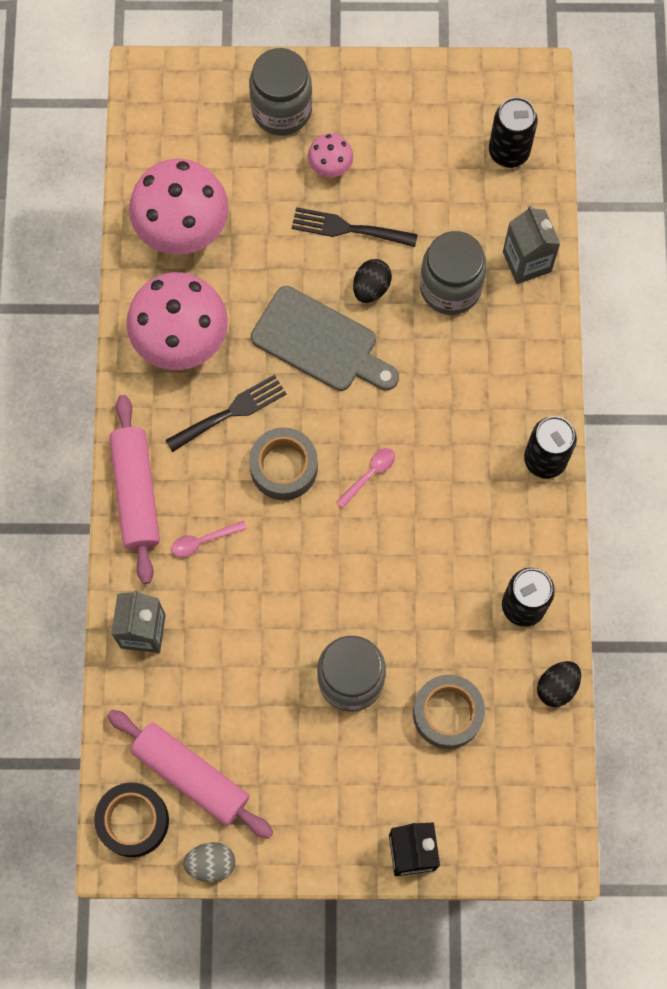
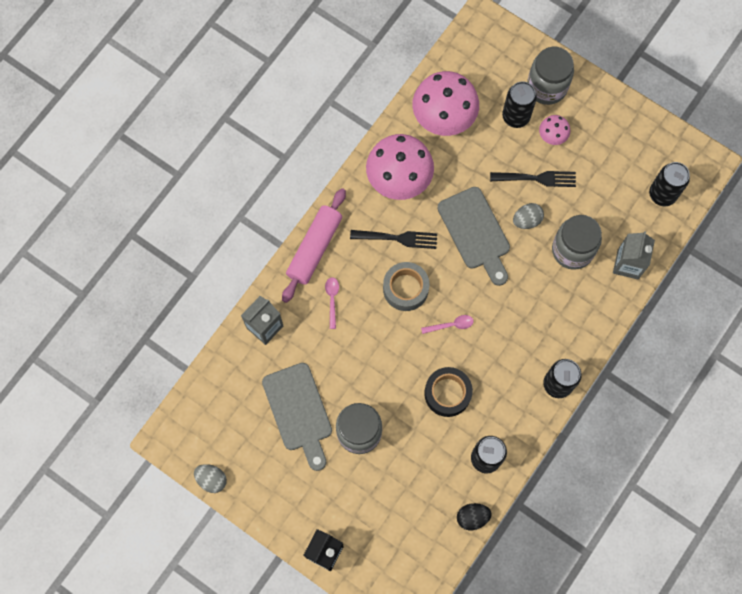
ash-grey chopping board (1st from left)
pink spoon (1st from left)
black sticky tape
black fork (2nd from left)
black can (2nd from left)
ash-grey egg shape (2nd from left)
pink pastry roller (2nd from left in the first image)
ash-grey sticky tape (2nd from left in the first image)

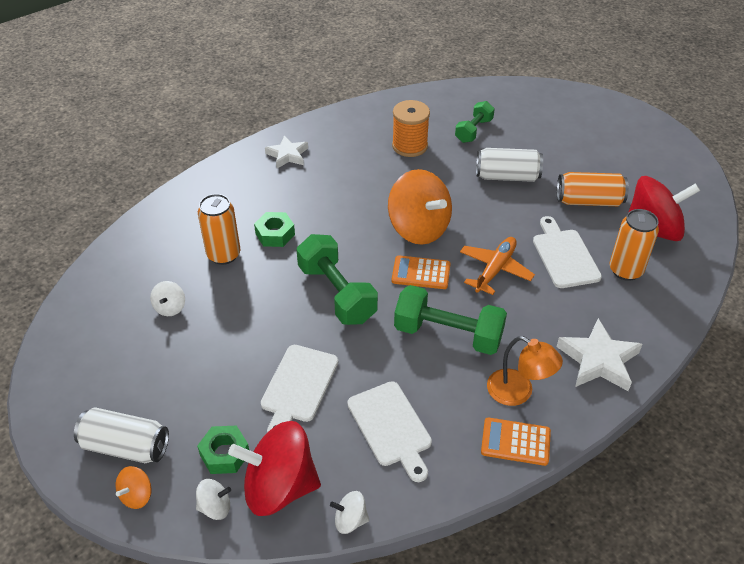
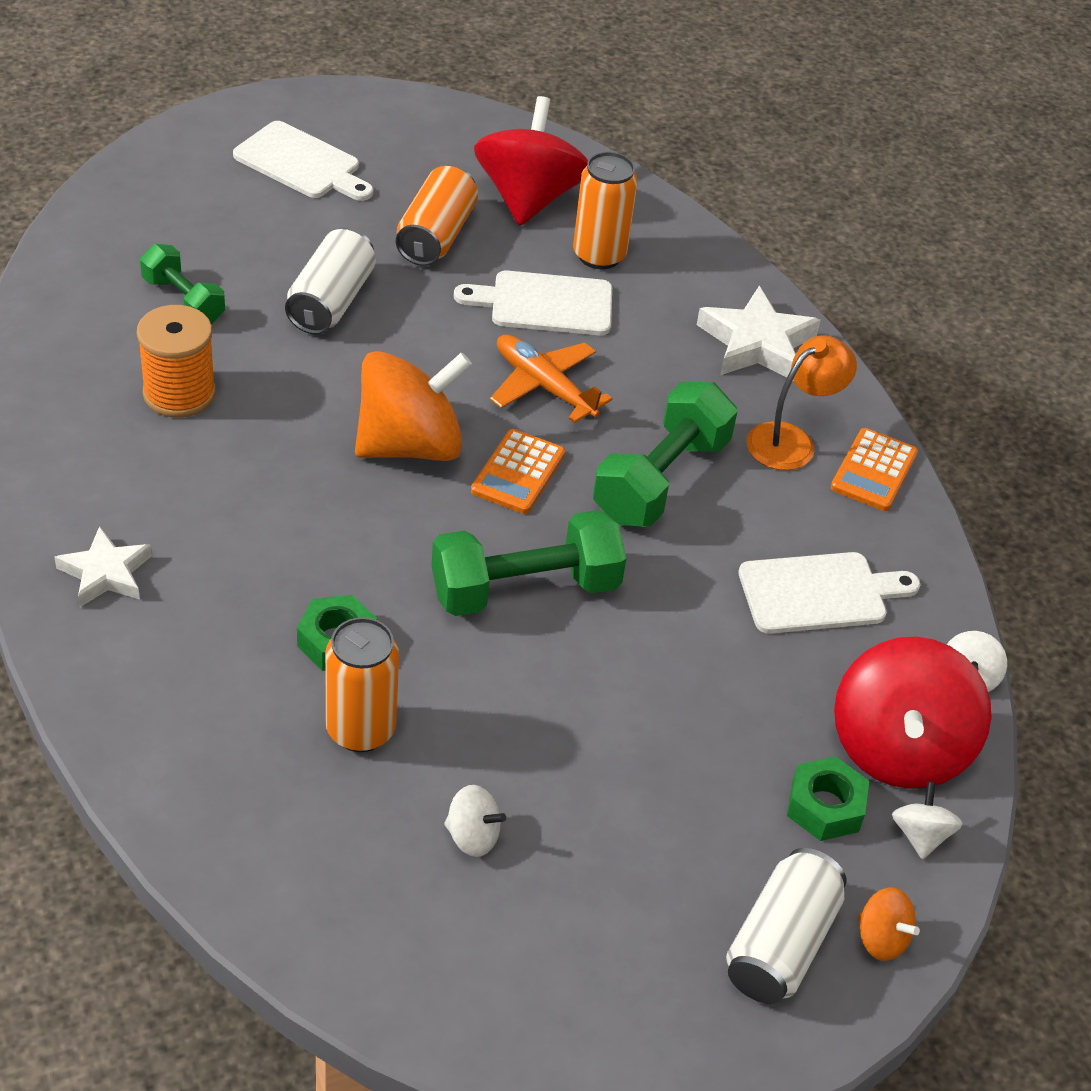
white chopping board (1st from left)

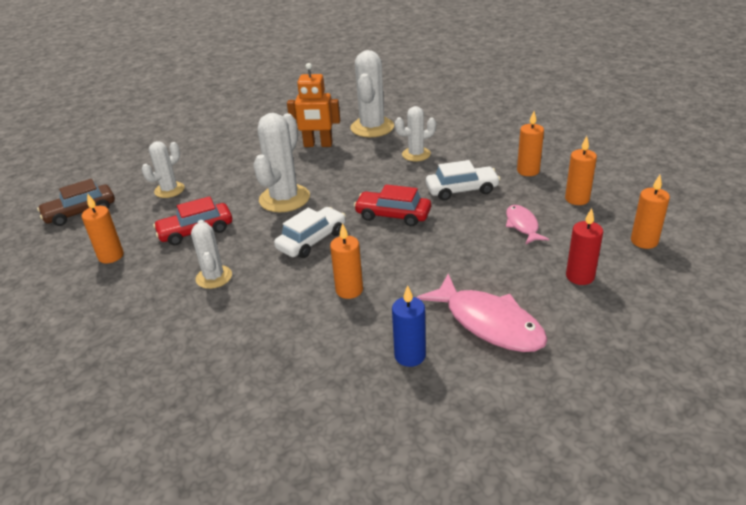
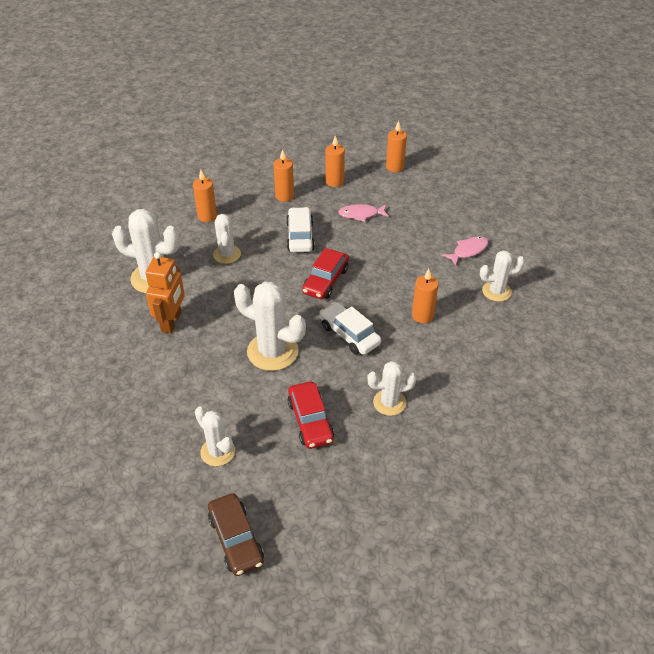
orange-coloured wax candle (1st from left)
pink toy fish (2nd from left)
white cactus (6th from left)
scarlet wax candle

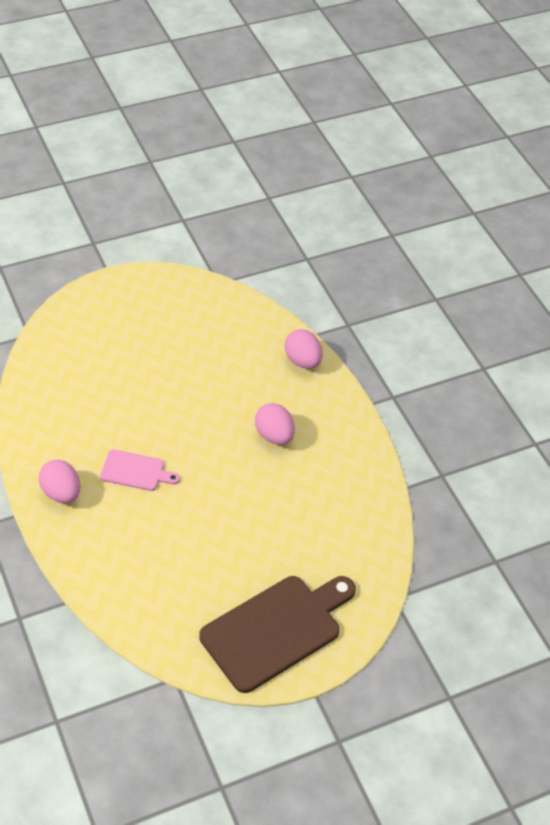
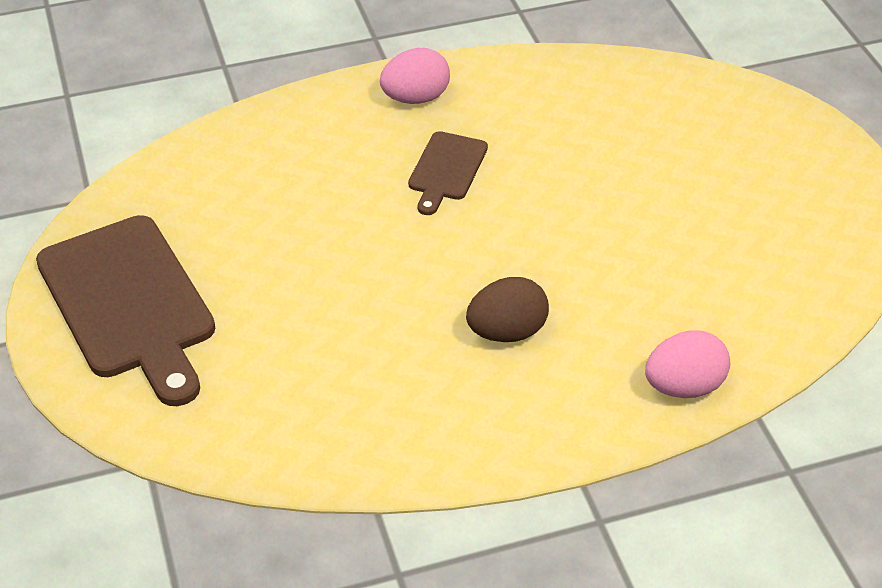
brown chopping board (2nd from left)
brown egg shape

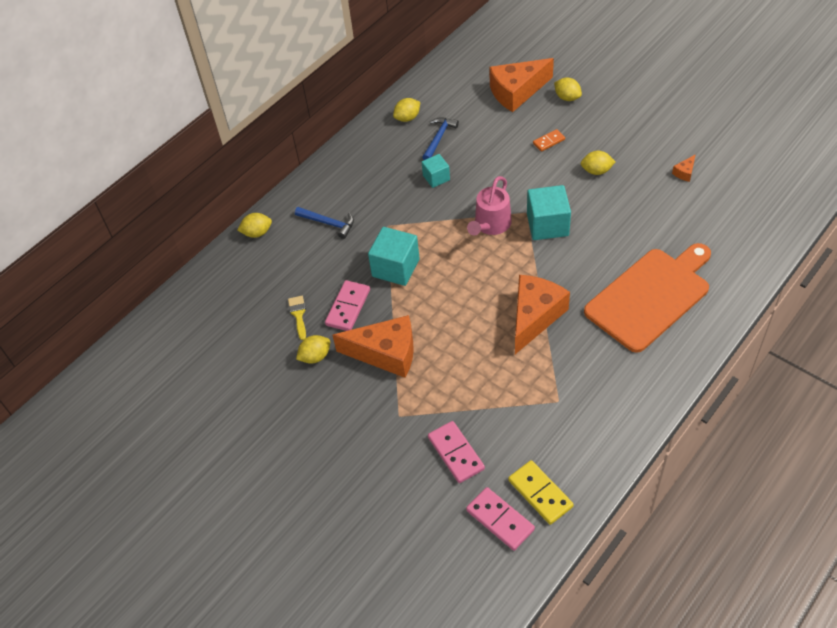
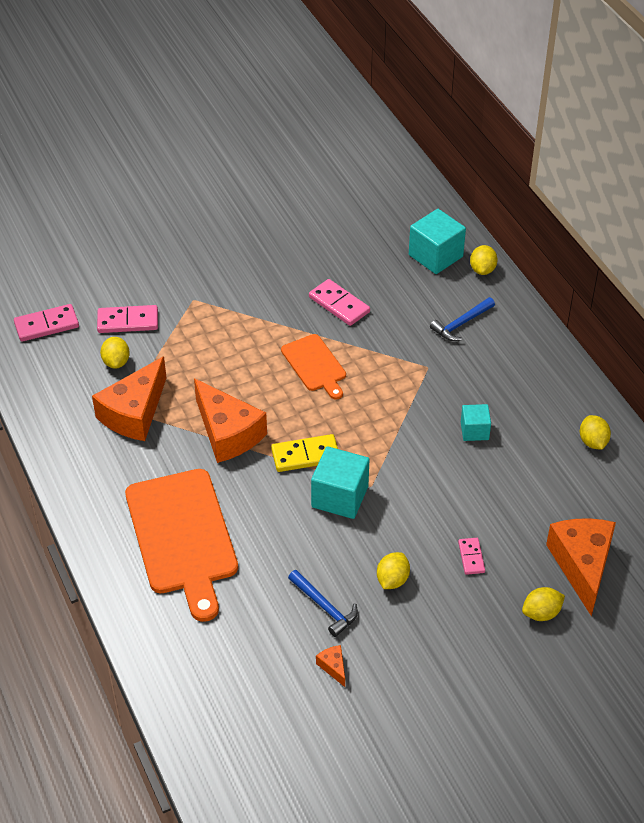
orange-coloured cheese (1st from left)
golden toy lemon (1st from left)
golden domino
orange-coloured chopping board (2nd from left)
blue carpenter's hammer (1st from left)
turquoise solid cube (2nd from left)
pink domino (4th from left)
golden paintbrush
pink watering can

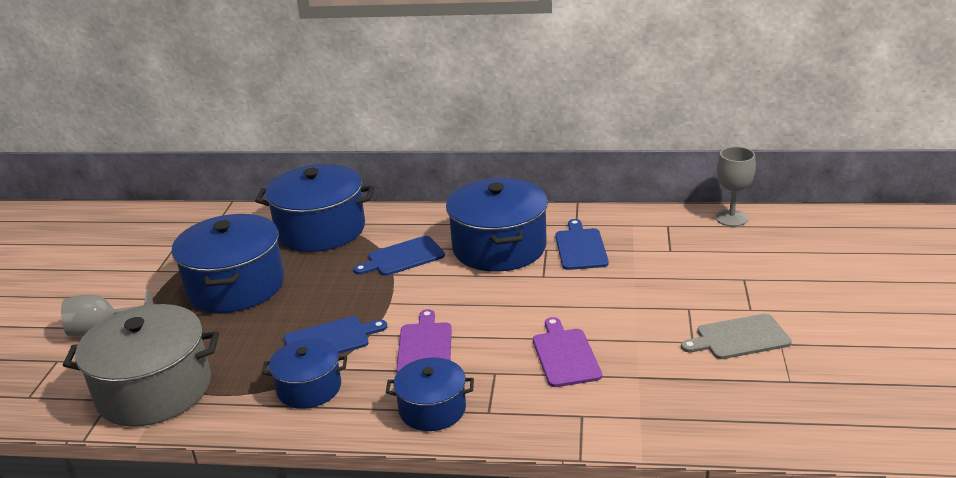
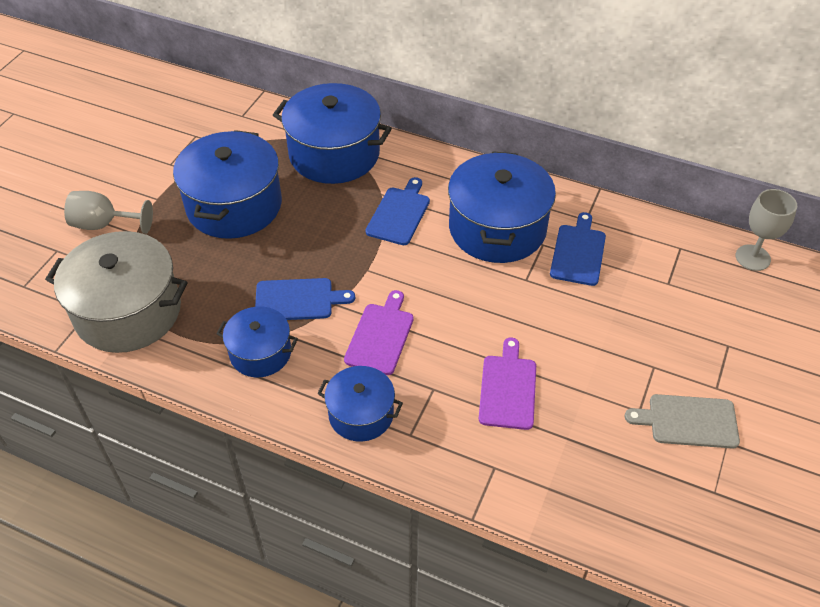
blue chopping board (2nd from left)

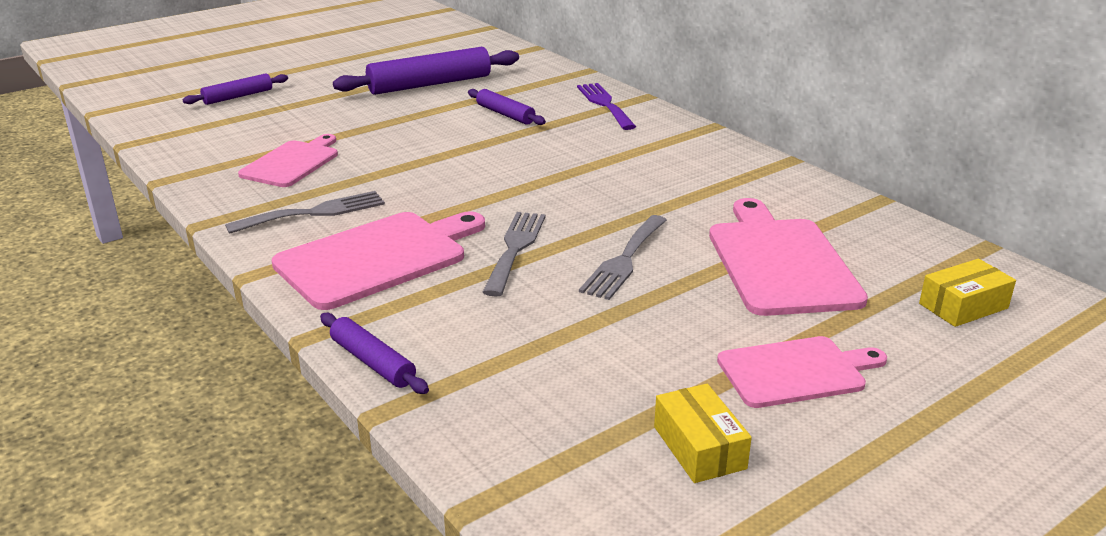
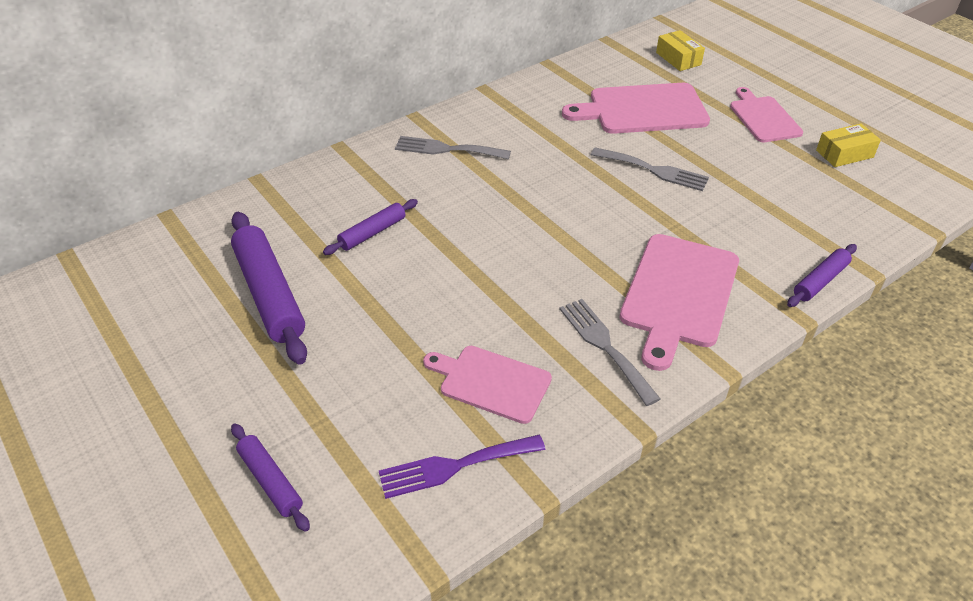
purple fork
ash-grey fork (1st from left)
pink chopping board (3rd from left)

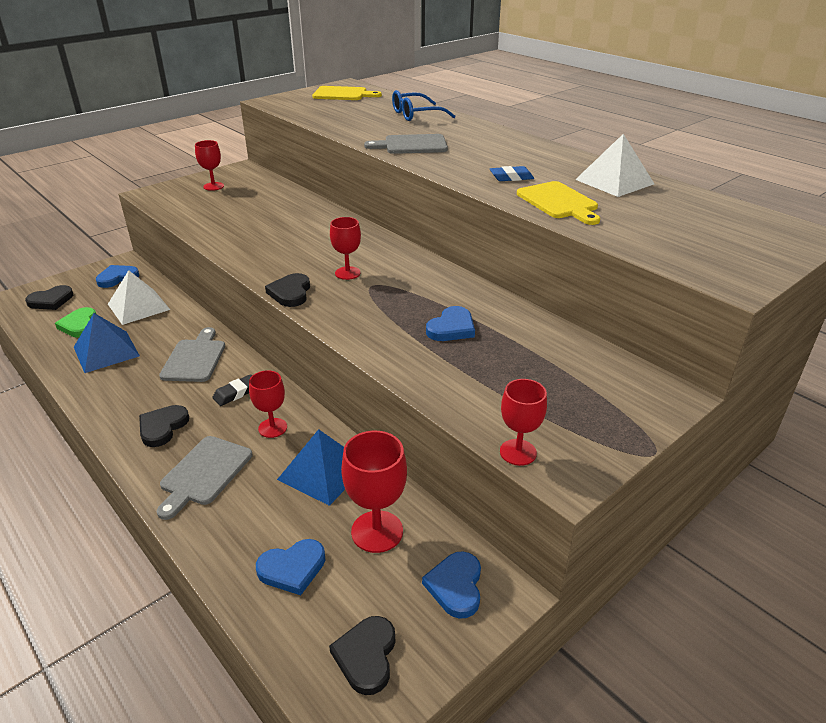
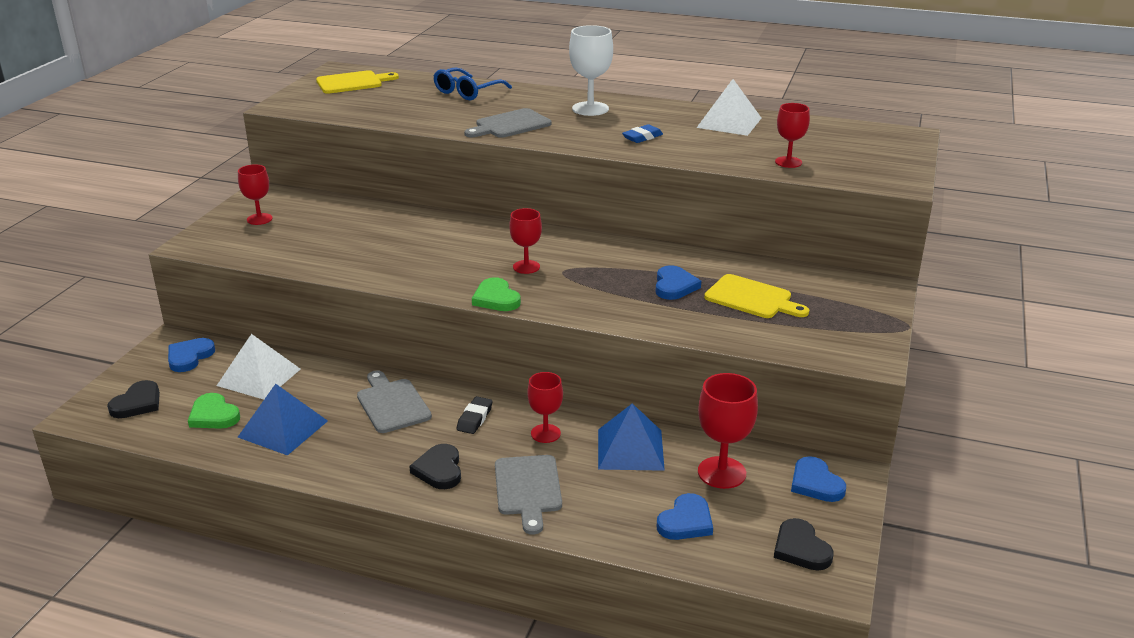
leaf-green love heart (2nd from left)
white chalice
golden chopping board (2nd from left)
scarlet chalice (5th from left)

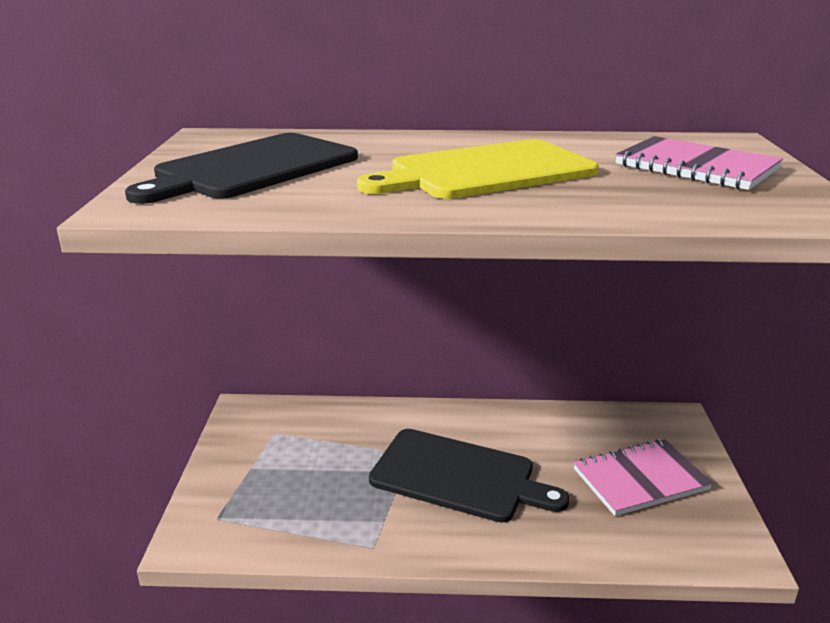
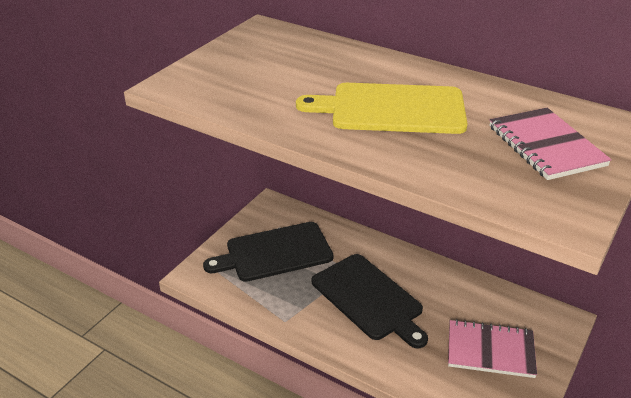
black chopping board (1st from left)

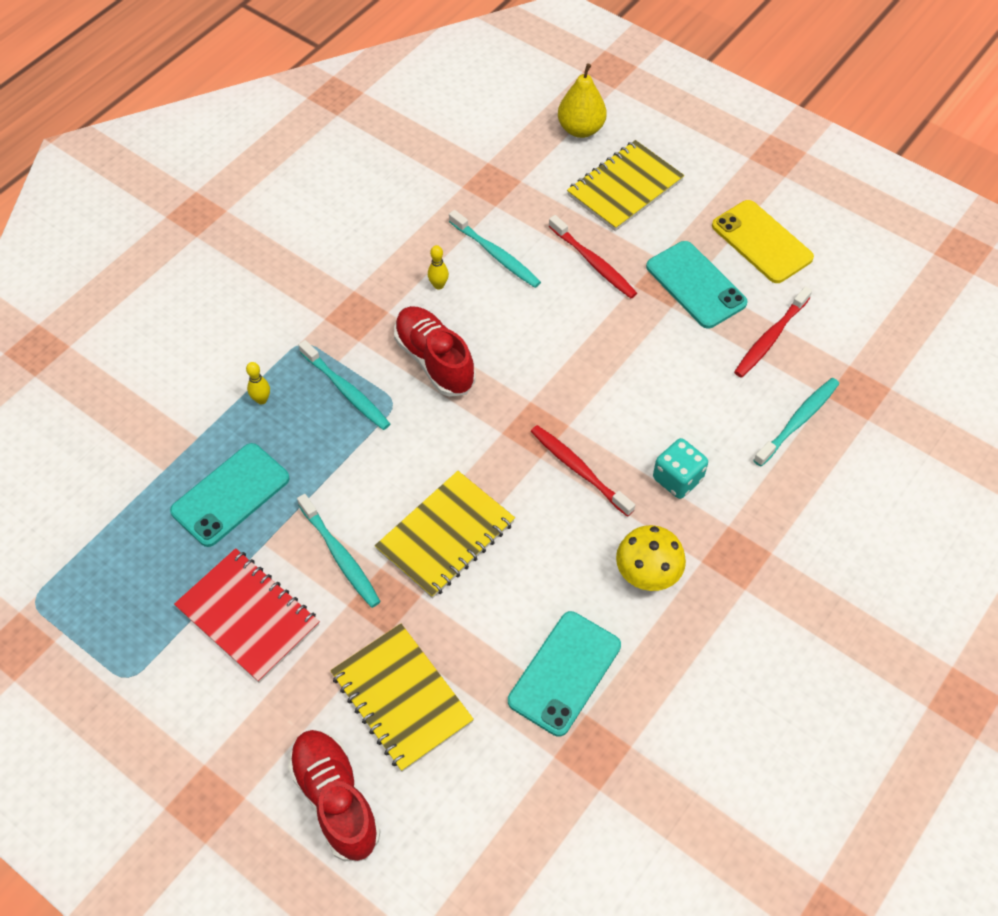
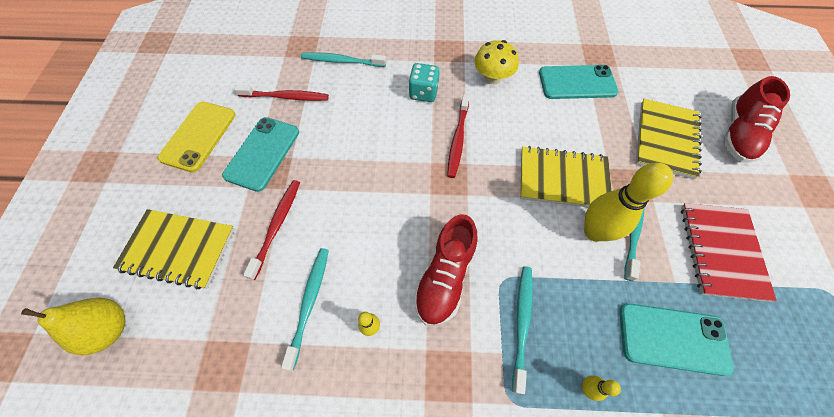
golden tenpin (3rd from left)

